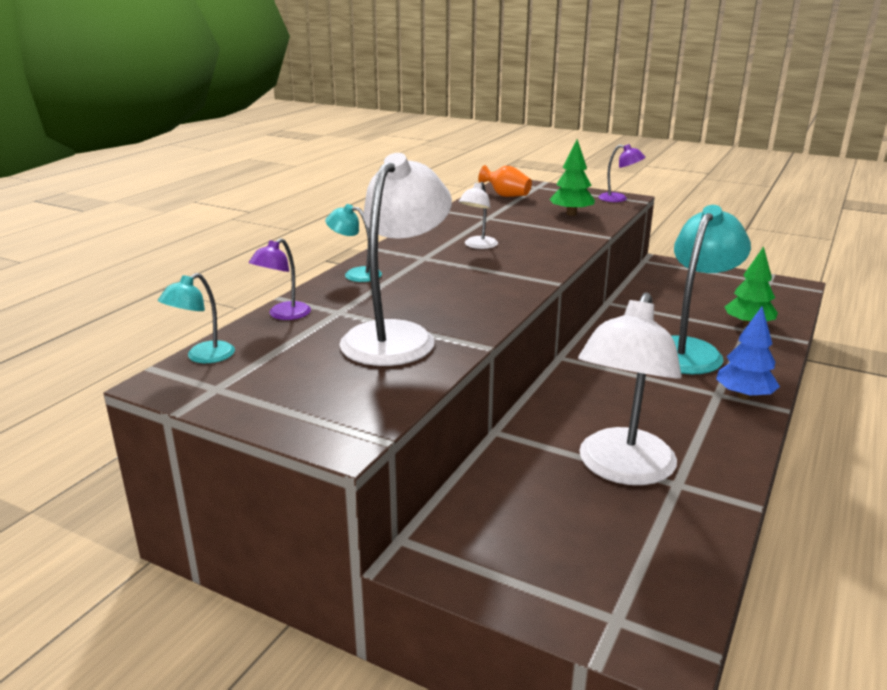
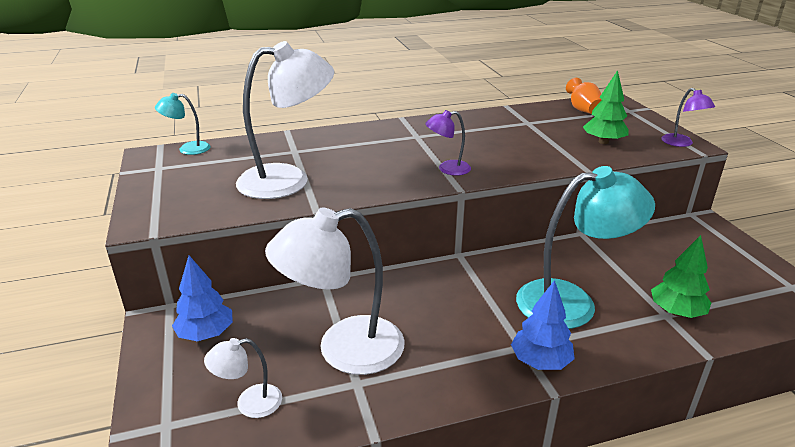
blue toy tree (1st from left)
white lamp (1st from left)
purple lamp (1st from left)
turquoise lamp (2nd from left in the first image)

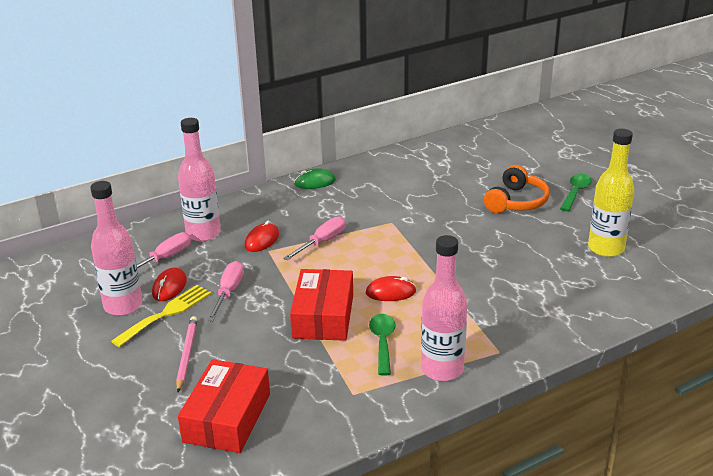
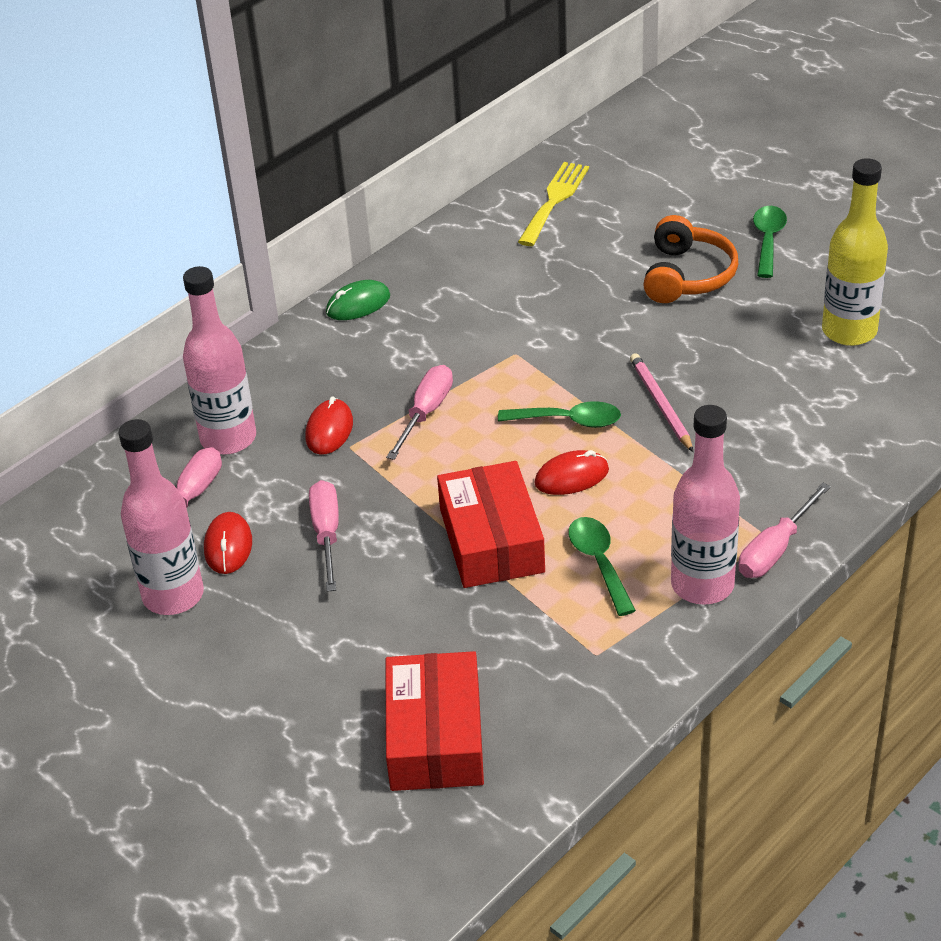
leaf-green spoon (1st from left)
golden fork
pink pencil
pink hand screwdriver (4th from left)

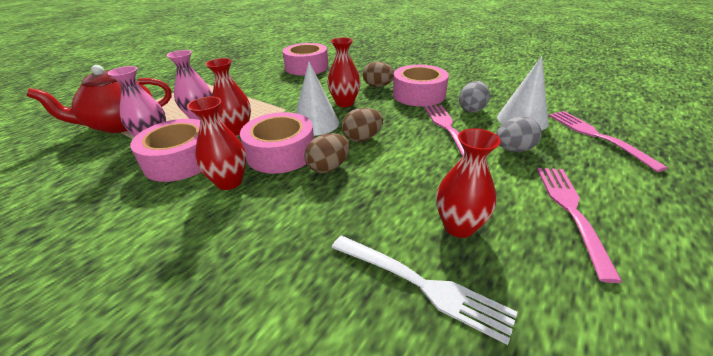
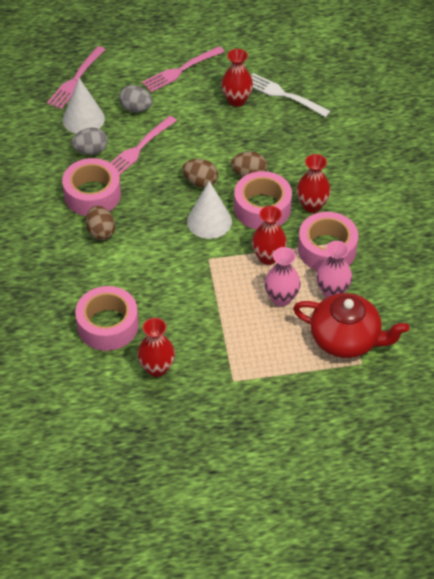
scarlet tall vase (1st from left)
white fork

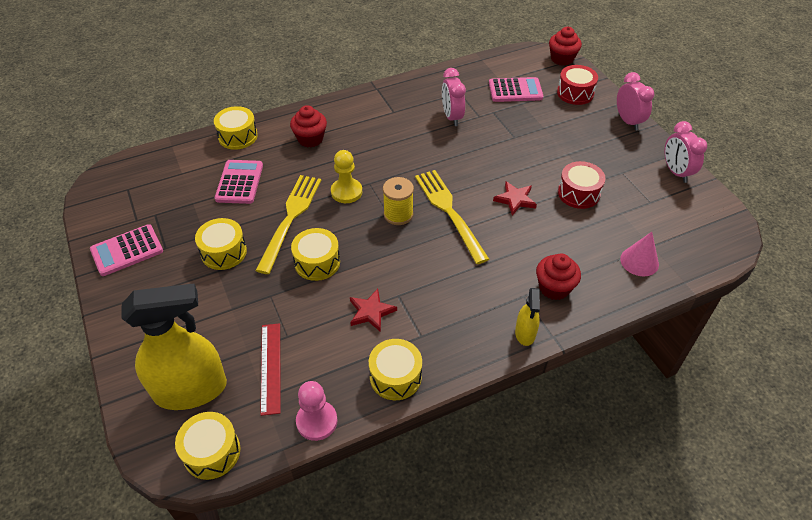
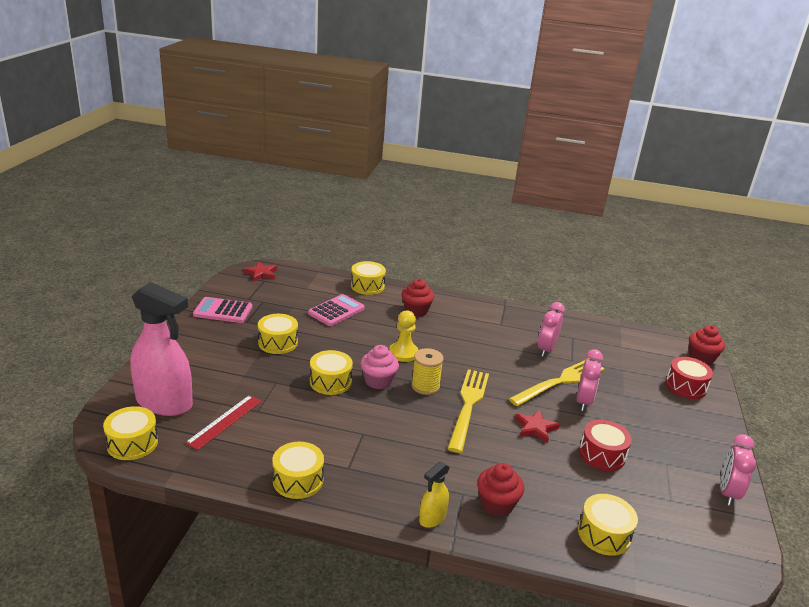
pink sprayer
scarlet five-pointed star (1st from left)
pink cupcake
golden fork (2nd from left)
pink alarm clock (2nd from left)
golden drum (6th from left)
pink chess pawn
pink adding machine (3rd from left in the first image)

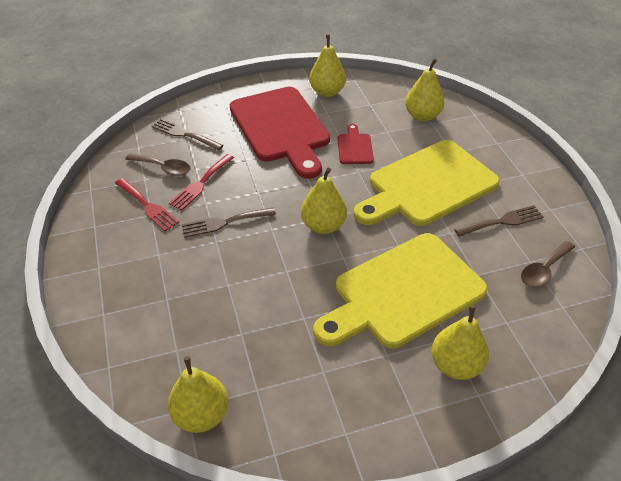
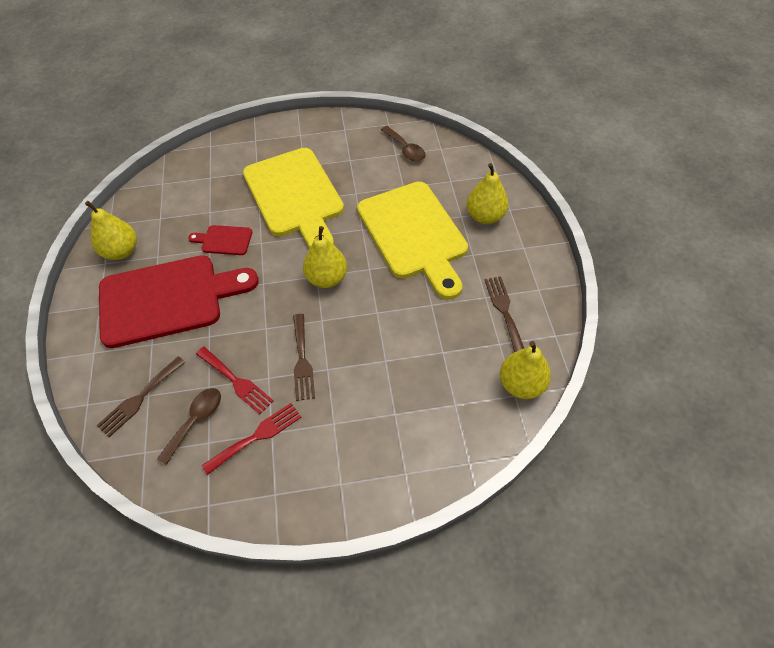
brown fork (3rd from left)
golden pear fruit (4th from left in the first image)

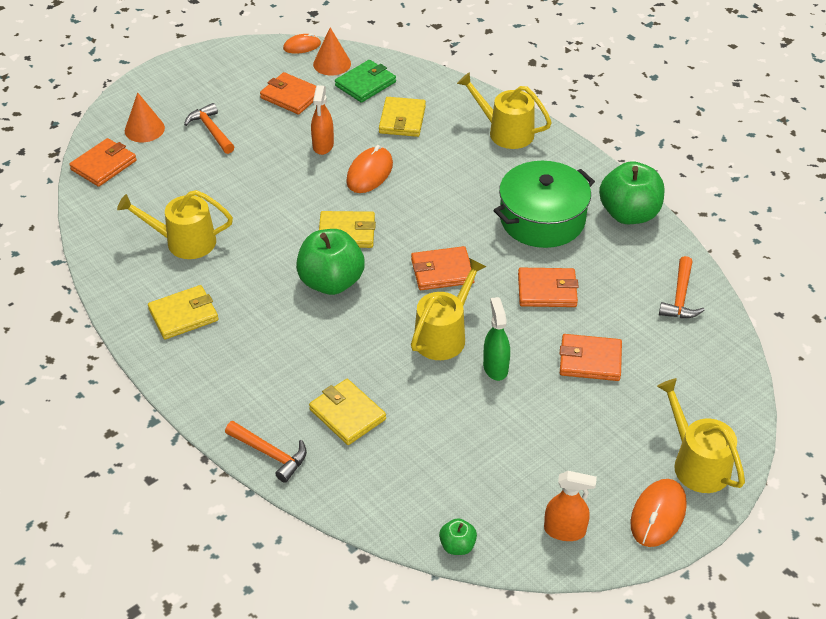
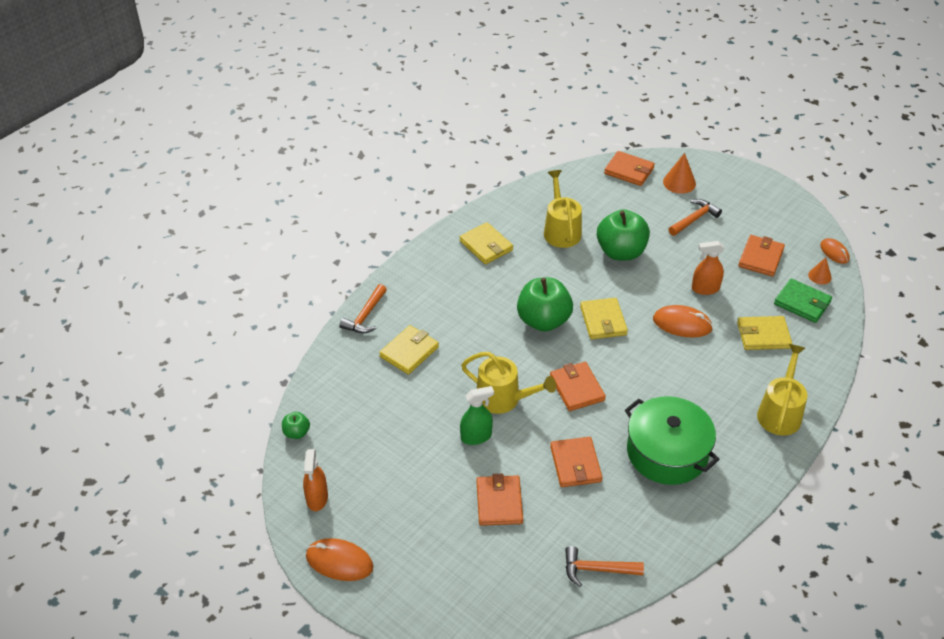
leaf-green apple (3rd from left)
orange-coloured cone (2nd from left)
golden watering can (4th from left in the first image)

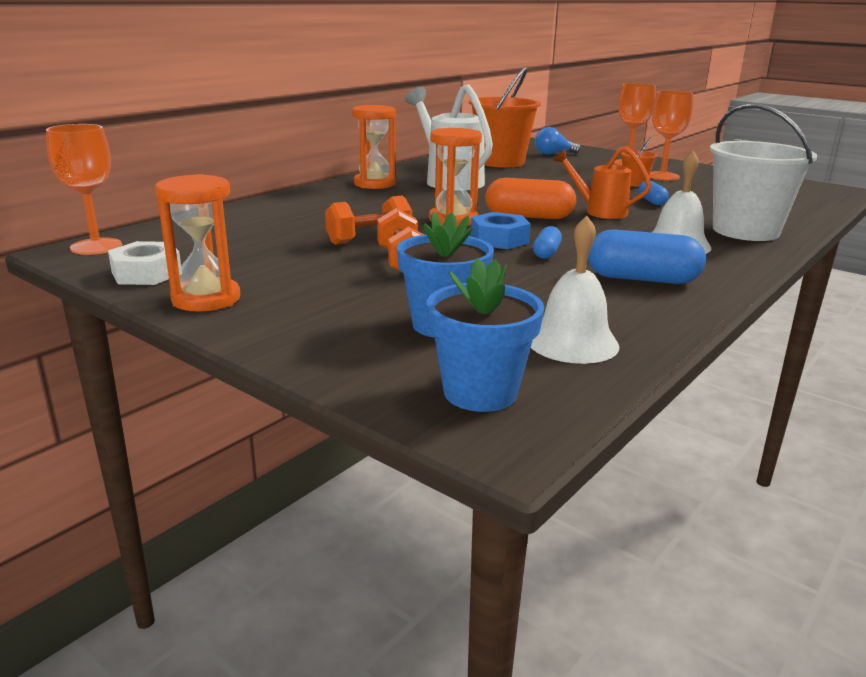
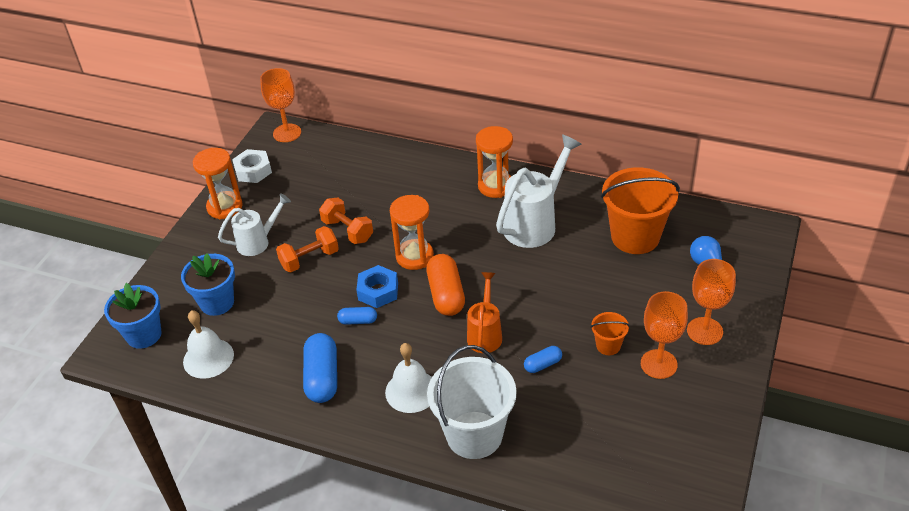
white watering can (1st from left)

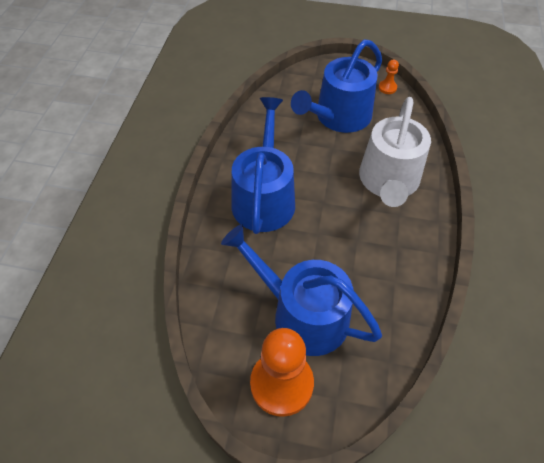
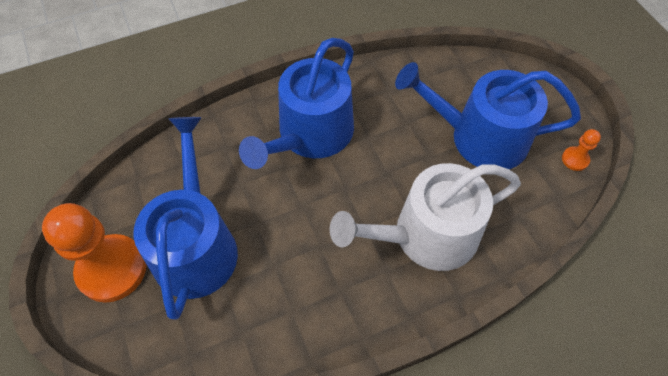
blue watering can (2nd from left)

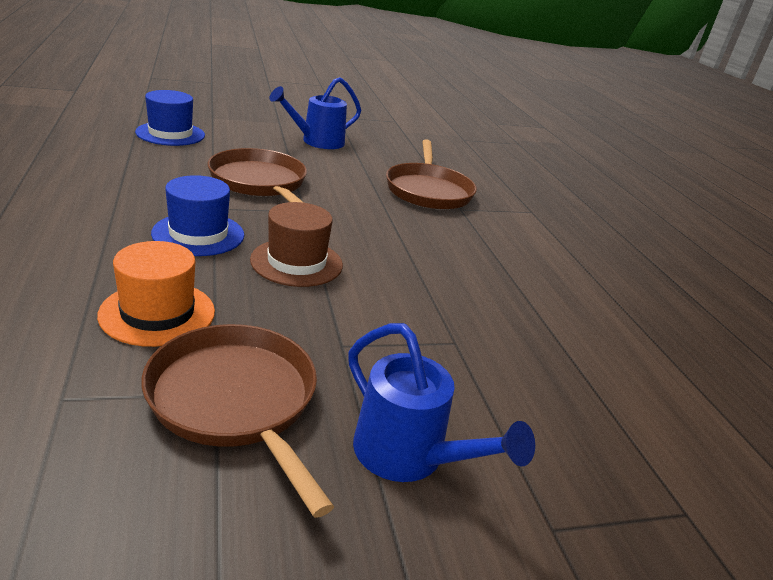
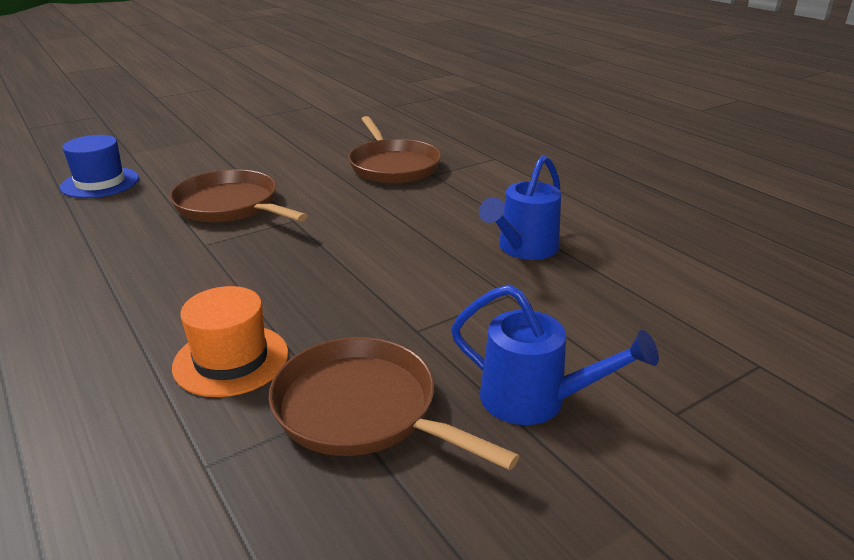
blue watering can (1st from left)
blue tall hat (2nd from left in the first image)
brown tall hat

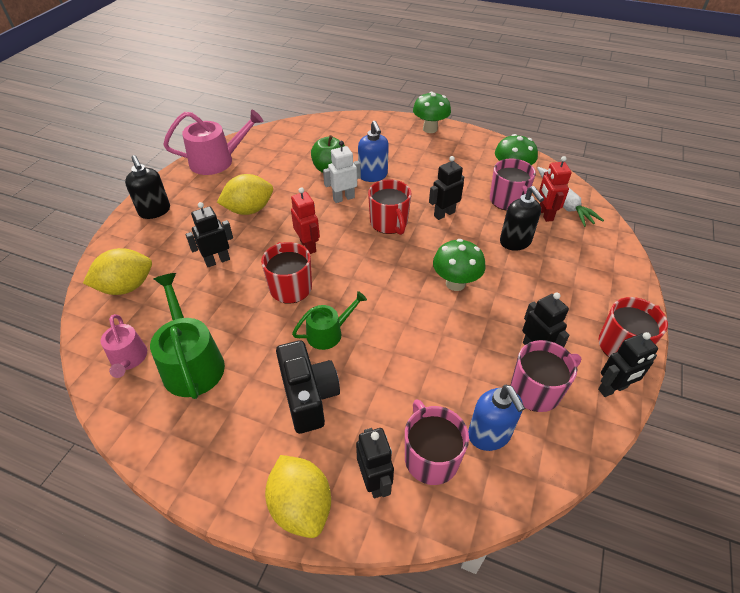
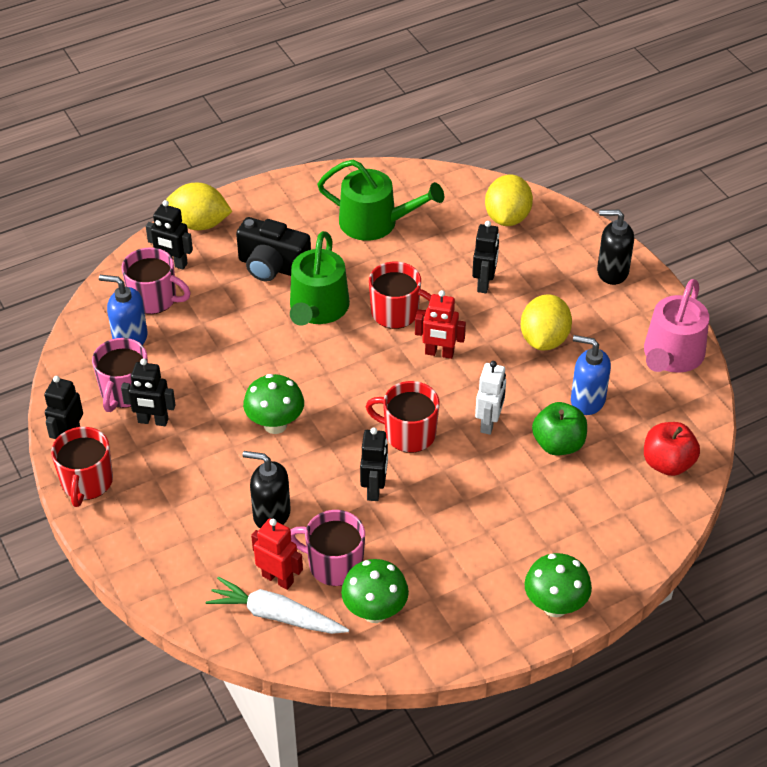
leaf-green watering can (1st from left)
blue soap pump (2nd from left)
scarlet apple
pink watering can (1st from left in the first image)

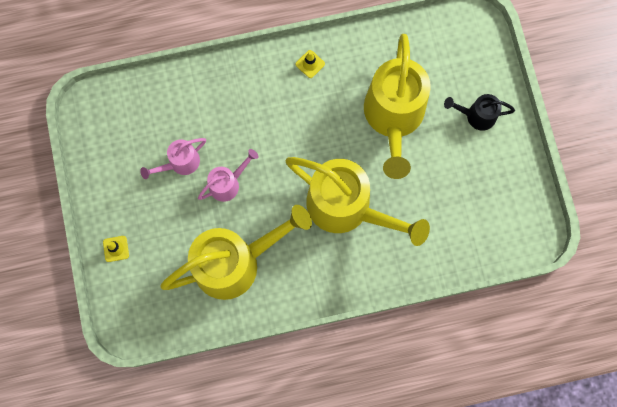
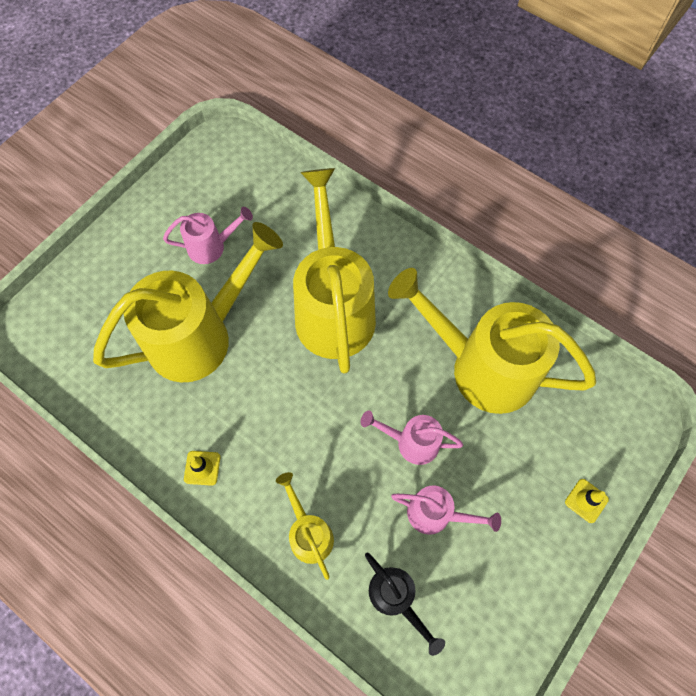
pink watering can (1st from left)
golden watering can (2nd from left)
black watering can

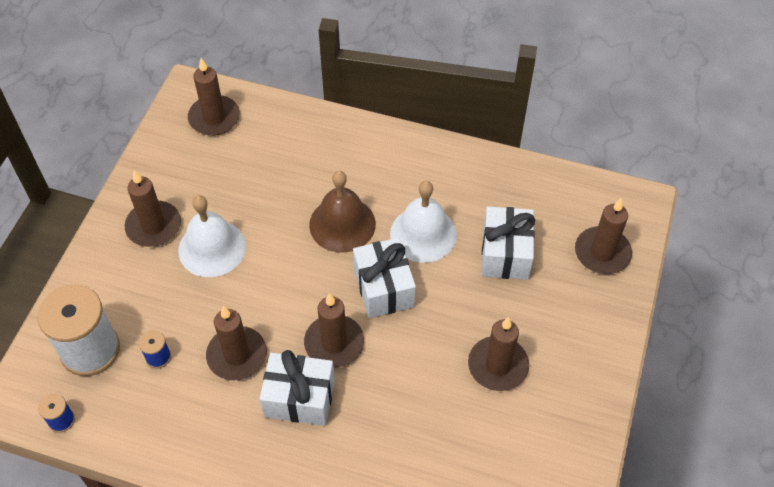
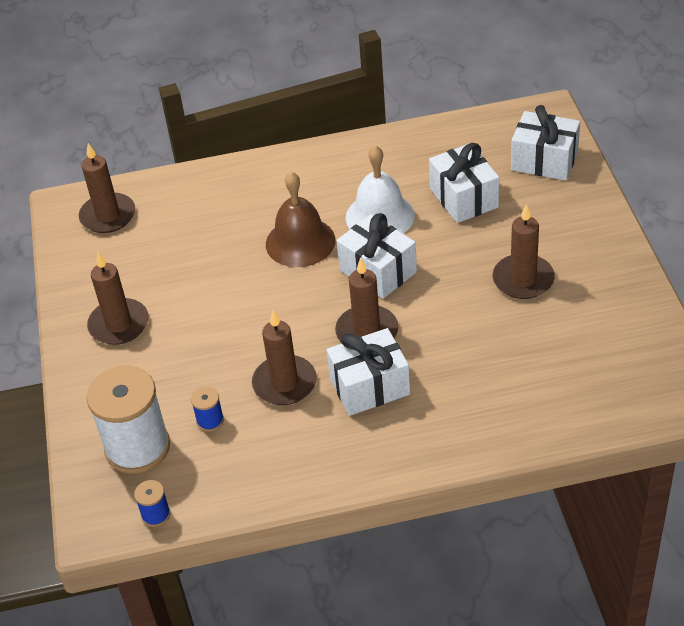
white wrapped gift (4th from left)
white bell (1st from left in the first image)

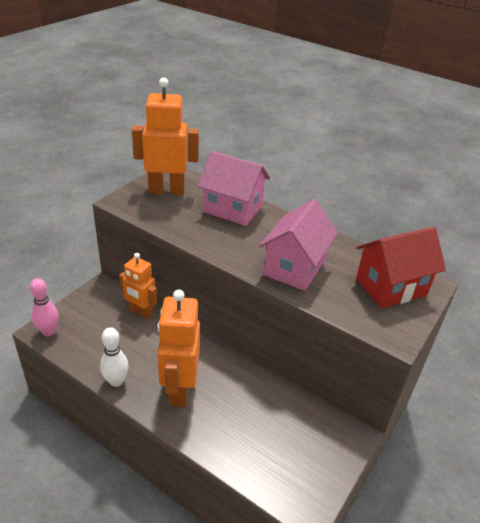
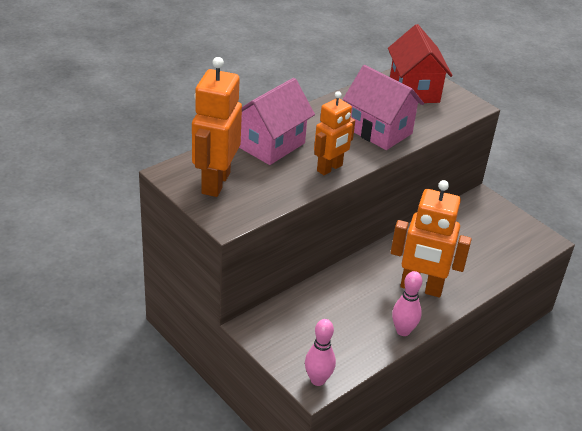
orange-coloured robot (2nd from left)
pink tenpin (2nd from left)

